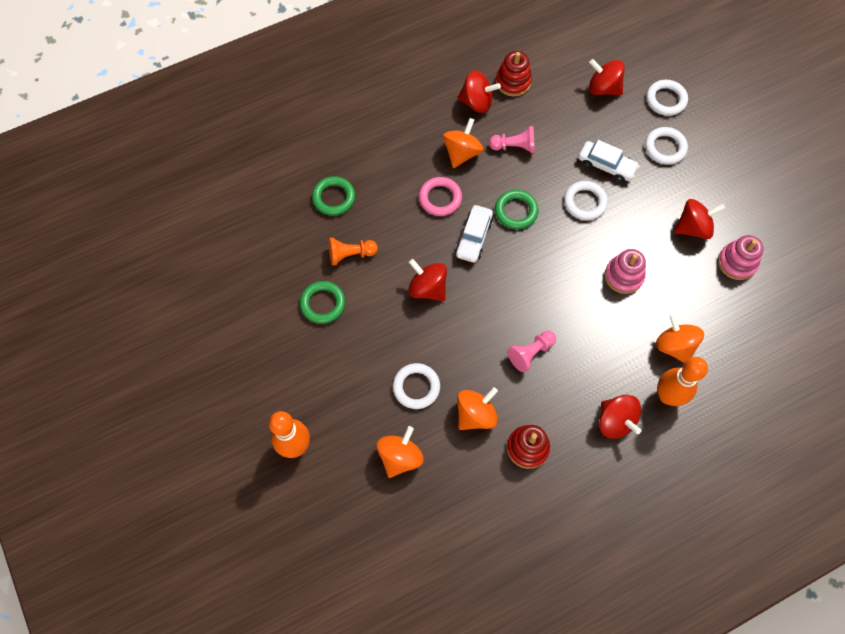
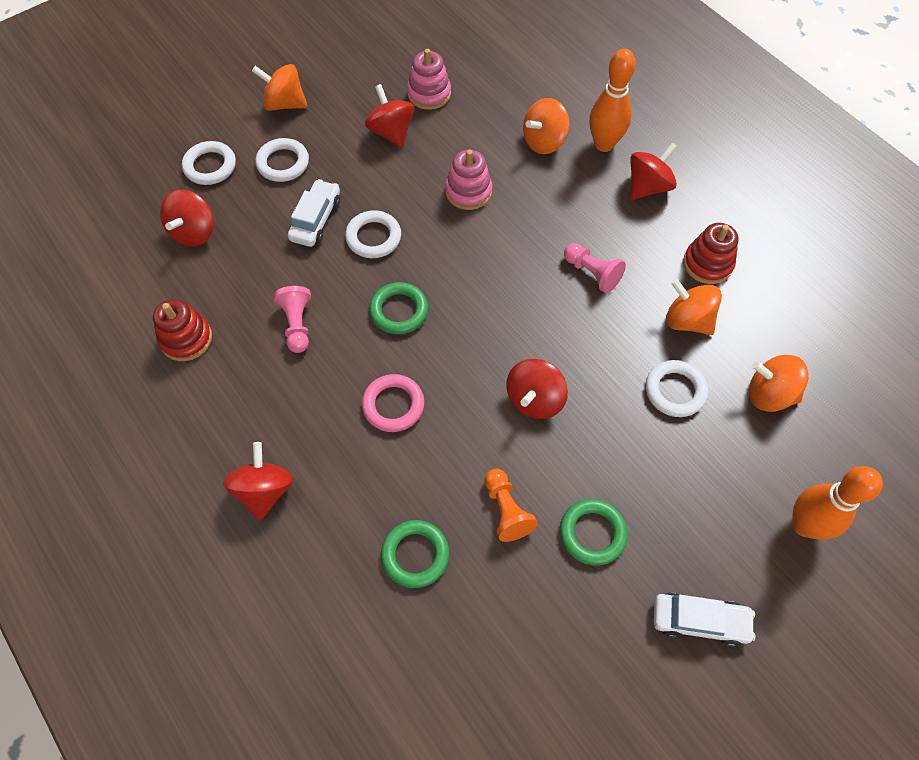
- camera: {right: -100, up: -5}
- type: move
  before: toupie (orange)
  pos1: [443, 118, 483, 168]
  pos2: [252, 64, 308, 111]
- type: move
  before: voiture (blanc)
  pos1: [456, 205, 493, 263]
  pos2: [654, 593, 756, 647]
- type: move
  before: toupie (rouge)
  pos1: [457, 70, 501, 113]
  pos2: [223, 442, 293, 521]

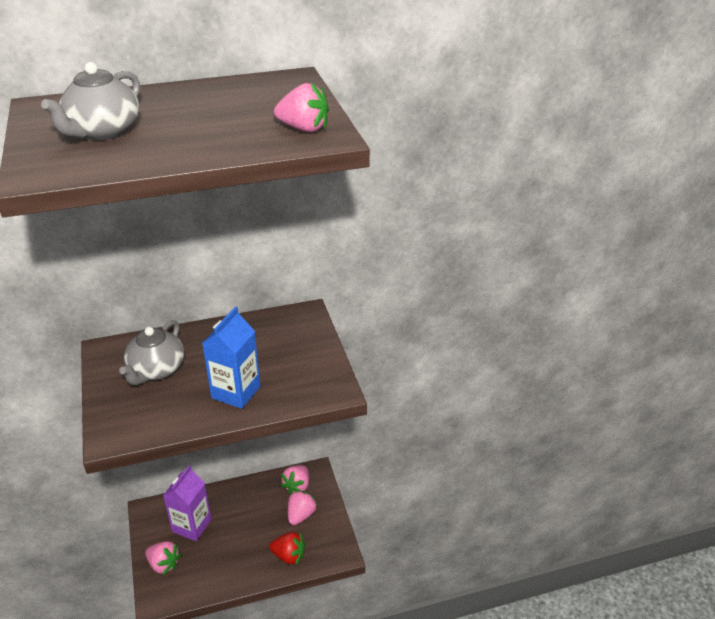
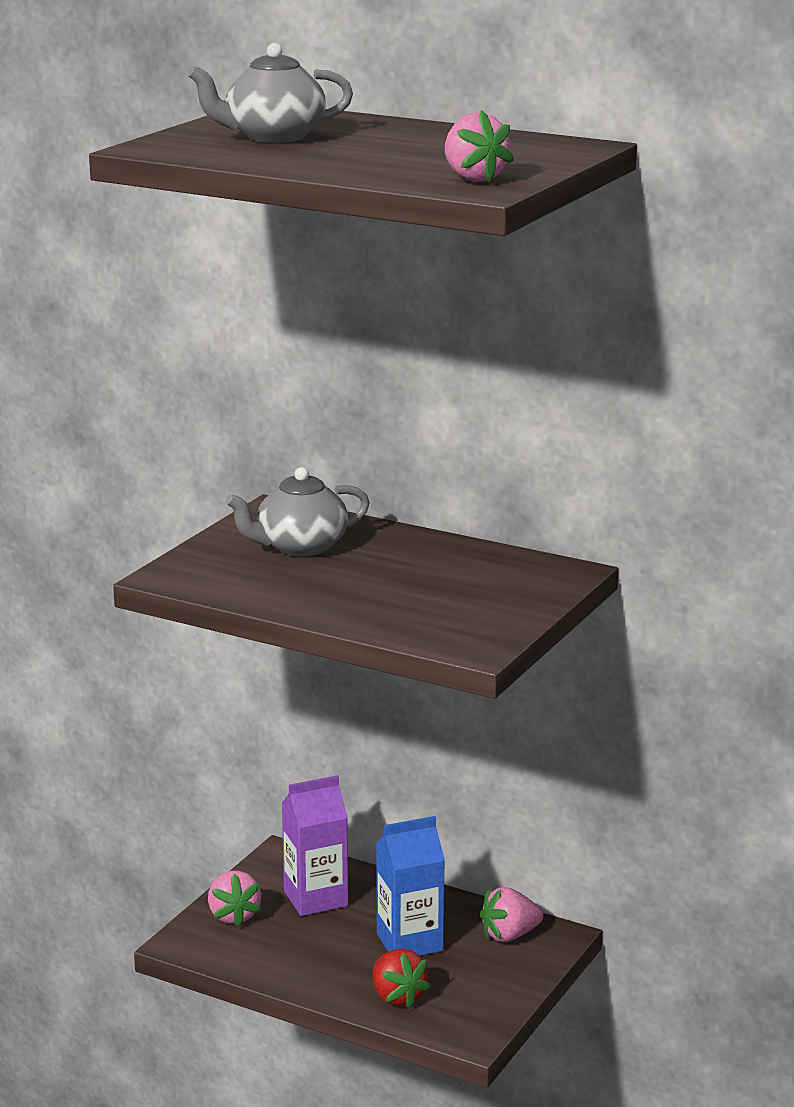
- camera: {right: 45, up: -15}
- type: delete
  before: fraise (rose)
  pos1: [288, 490, 318, 525]
- type: move
  before: brique de lait (bleu)
  pos1: [202, 307, 261, 409]
  pos2: [376, 816, 445, 956]

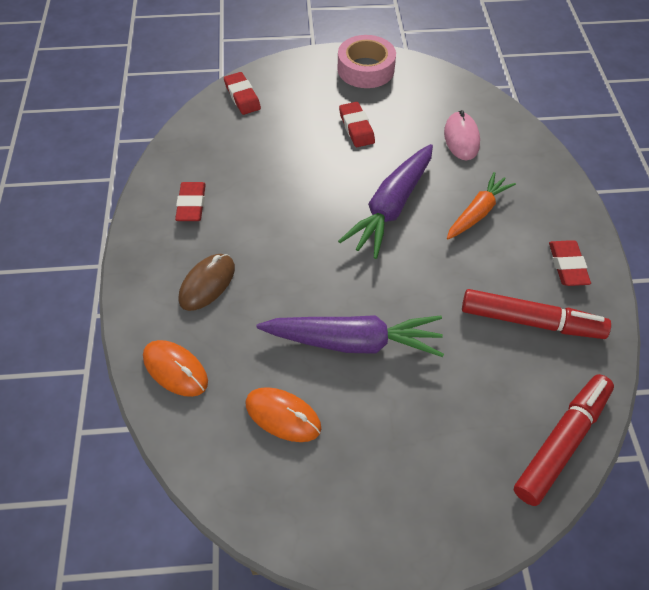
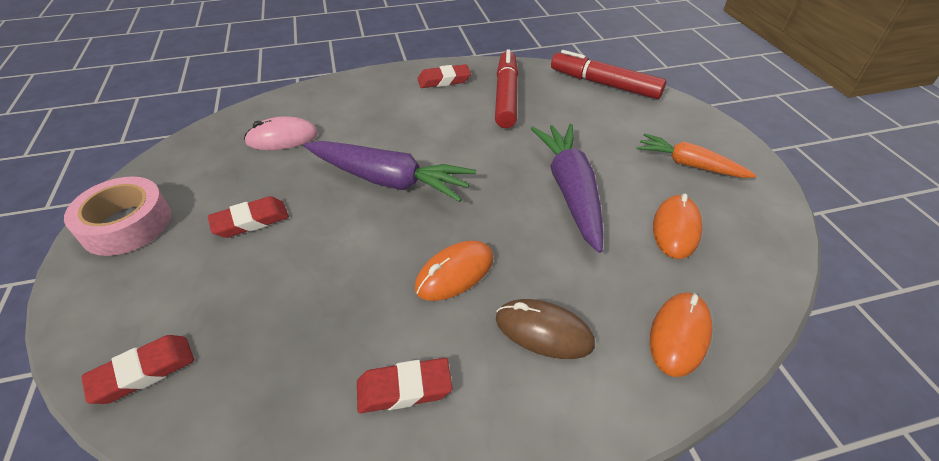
- camera: {right: -100, up: -10}
- type: insert
  after: souris (orange)
  pos2: [415, 241, 493, 301]
- type: move
  before: carotte (orange)
  pos1: [447, 172, 516, 239]
  pos2: [637, 133, 756, 178]

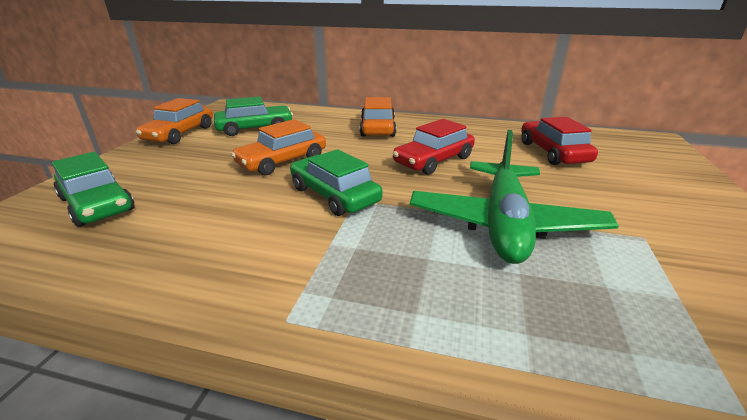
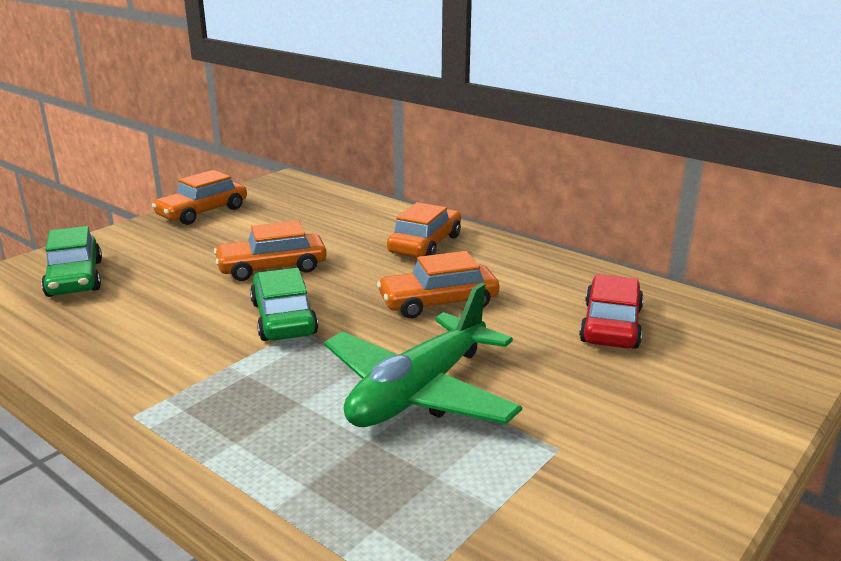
- camera: {right: 25, up: -5}
- type: delete
  before: voiture (vert)
  pos1: [214, 97, 293, 136]
- type: recolor
  before: voiture (rouge)
  after: voiture (orange)
  pos1: [393, 119, 475, 175]
  pos2: [377, 251, 500, 318]

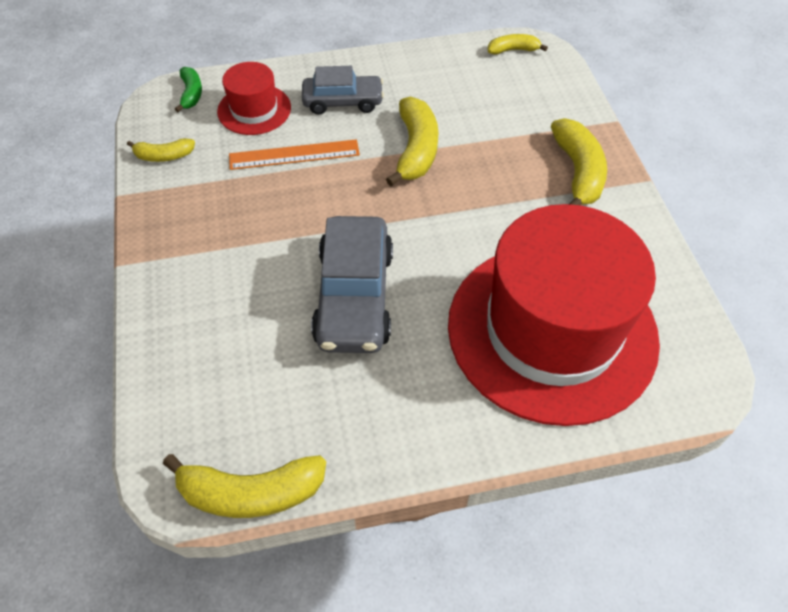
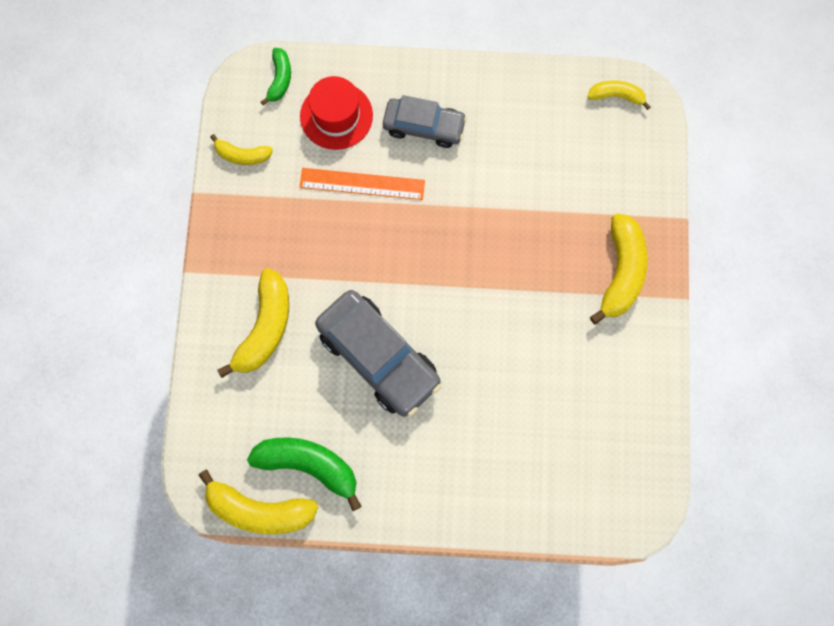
- camera: {right: 15, up: 20}
- type: delete
  before: chapeau (rouge)
  pos1: [448, 204, 660, 426]
- type: insert
  after: banane (vert)
  pos2: [247, 437, 362, 511]
- type: move
  before: banane (jaune)
  pos1: [386, 97, 438, 186]
  pos2: [218, 268, 289, 378]
- type: rotate
  before: voiture (gris)
  pos1: [311, 216, 393, 353]
  pos2: [315, 290, 442, 417]
  turn: -60

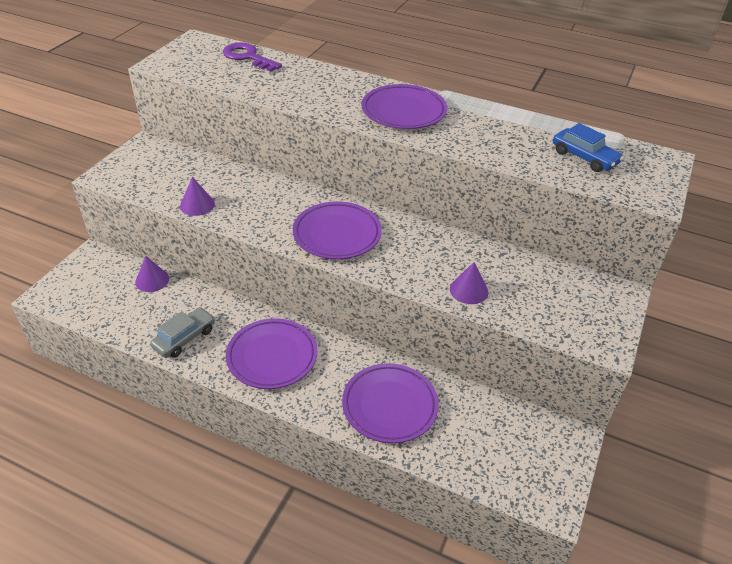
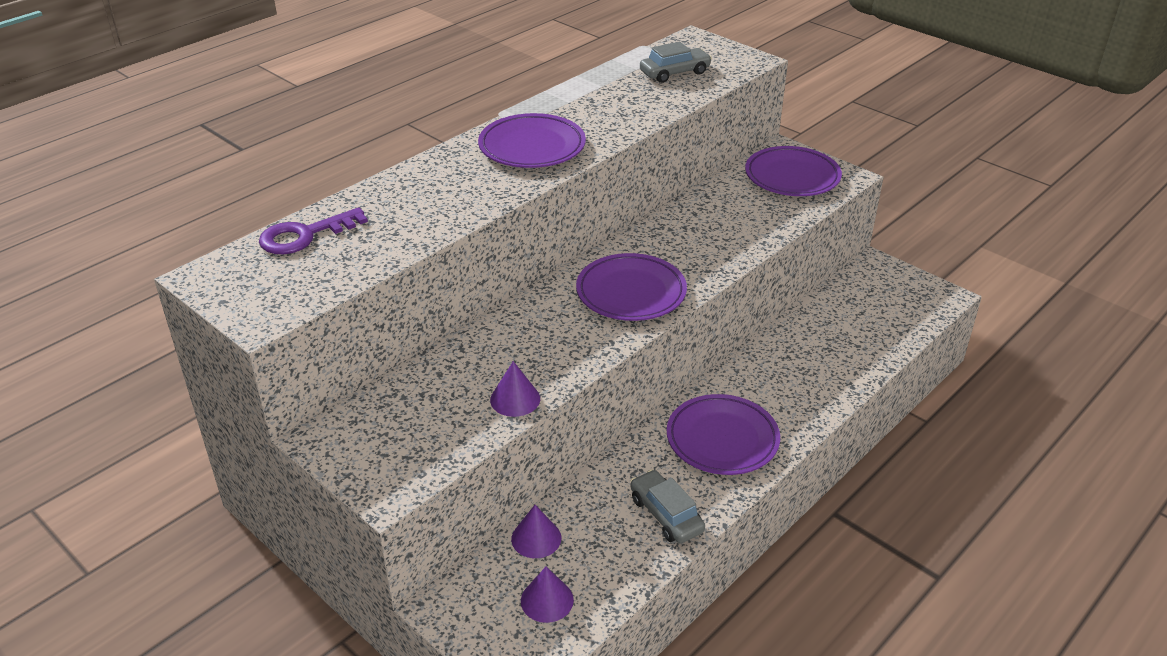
- camera: {right: -70, up: -5}
- type: move
  before: assiette (violet)
  pos1: [342, 363, 439, 443]
  pos2: [745, 146, 842, 196]
- type: move
  before: cône (violet)
  pos1: [450, 262, 488, 304]
  pos2: [521, 567, 574, 623]
- type: recolor
  before: voiture (bleu)
  after: voiture (gris)
  pos1: [553, 123, 624, 172]
  pos2: [640, 42, 712, 83]

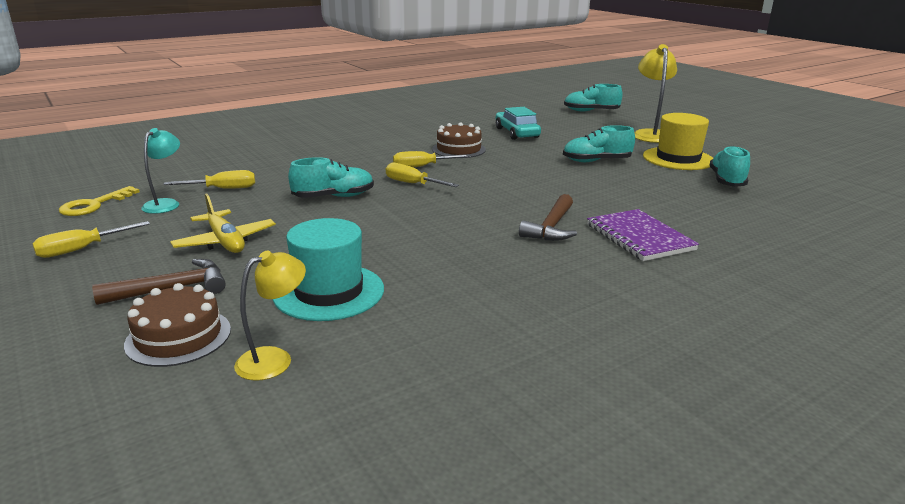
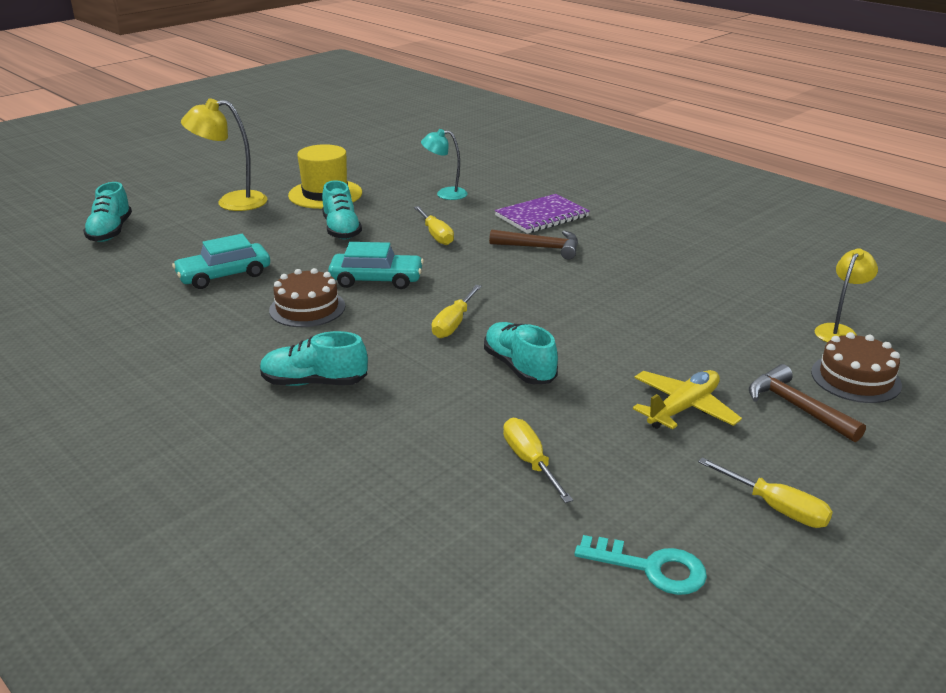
- camera: {right: -100, up: 5}
- type: delete
  before: chapeau (turquoise)
  pos1: [273, 218, 384, 321]
- type: insert
  after: voiture (turquoise)
  pos2: [328, 242, 424, 289]
- type: move
  before: lampe (turquoise)
  pos1: [141, 128, 180, 214]
  pos2: [421, 129, 468, 200]
- type: move
  before: tournevis (jaune)
  pos1: [393, 151, 471, 168]
  pos2: [414, 206, 454, 245]
- type: move
  before: chaussure (turquoise)
  pos1: [710, 146, 750, 187]
  pos2: [260, 331, 368, 386]
- type: recolor
  before: clé (jaune)
  after: clé (turquoise)
  pos1: [59, 186, 140, 216]
  pos2: [575, 535, 707, 595]
- type: rotate
  before: lampe (jaune)
  pos1: [234, 251, 306, 381]
  pos2: [815, 248, 878, 343]
  turn: 90

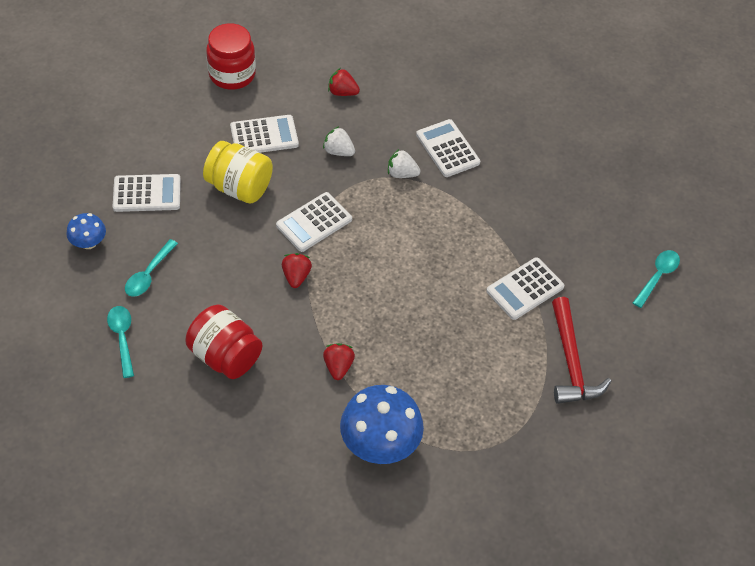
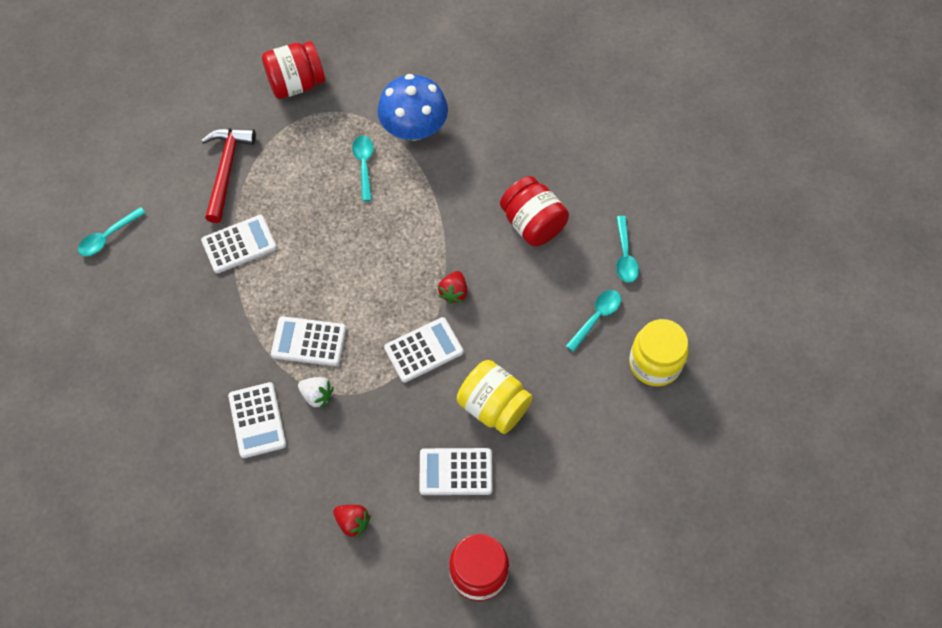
- camera: {right: -165, up: 10}
- type: delete
  before: fraise (blanc)
  pos1: [323, 126, 355, 156]
- type: delete
  before: fraise (rouge)
  pos1: [323, 343, 355, 380]
- type: insert
  after: bocal (rouge)
  pos2: [262, 41, 325, 99]
- type: insert
  after: cuillère (turquoise)
  pos2: [352, 136, 374, 201]
- type: move
  before: calculatrice (blanc)
  pos1: [113, 174, 181, 212]
  pos2: [271, 316, 346, 366]
- type: replace
  before: champignon (bleu)
  after: bocal (jaune)
  pos1: [66, 213, 106, 249]
  pos2: [629, 319, 689, 386]

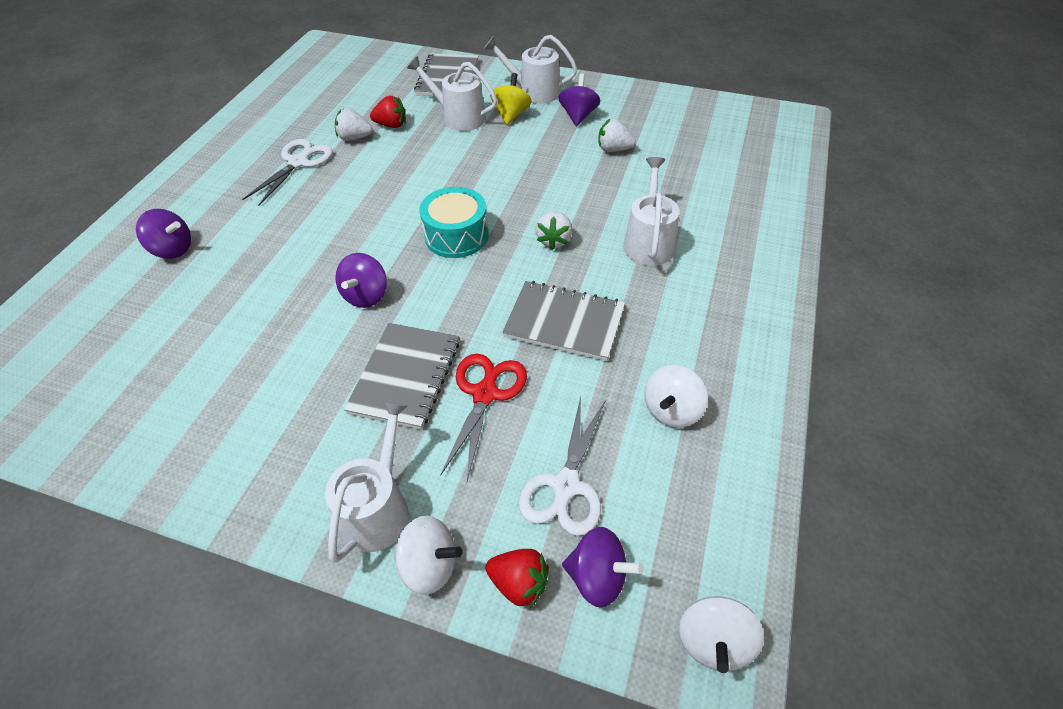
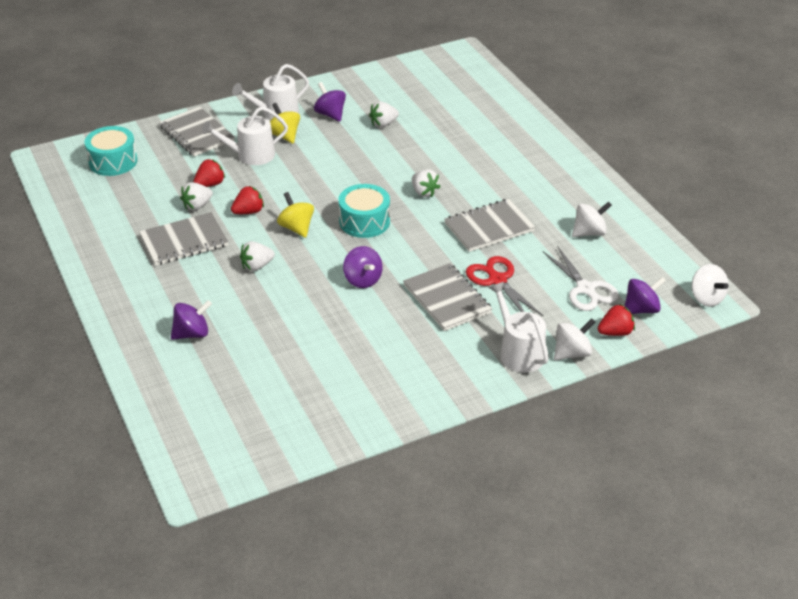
- camera: {right: -45, up: -10}
- type: delete
  before: arrosoir (blanc)
  pos1: [623, 157, 680, 266]
- type: insert
  after: tambour (turquoise)
  pos2: [84, 126, 137, 176]
- type: insert
  after: fraise (rouge)
  pos2: [231, 186, 264, 214]
- type: insert
  after: fraise (blanc)
  pos2: [240, 241, 275, 271]
- type: insert
  after: toupie (jaune)
  pos2: [277, 192, 314, 238]
- type: replace
  before: ciseaux (blanc)
  after: carnet (gris)
  pos1: [242, 139, 333, 206]
  pos2: [139, 212, 228, 266]
- type: rotate
  before: toupie (blanc)
  pos1: [644, 365, 708, 428]
  pos2: [572, 201, 612, 237]
  turn: -105

